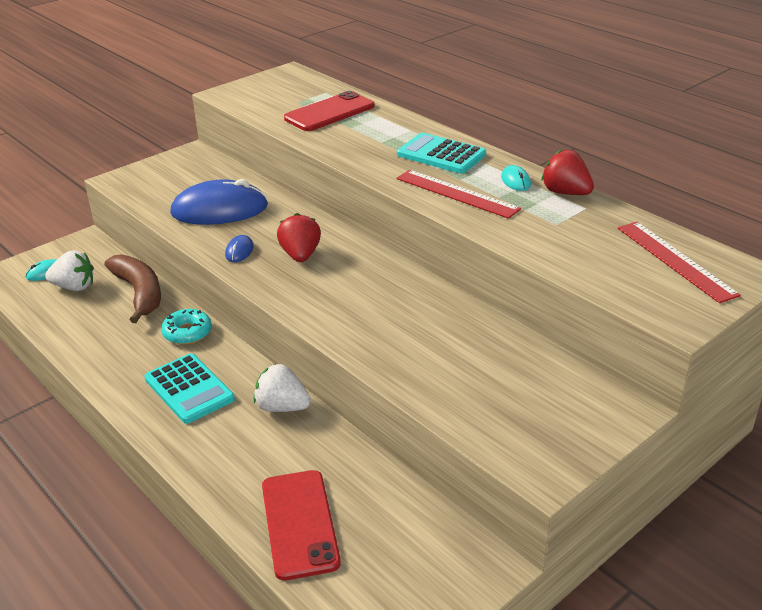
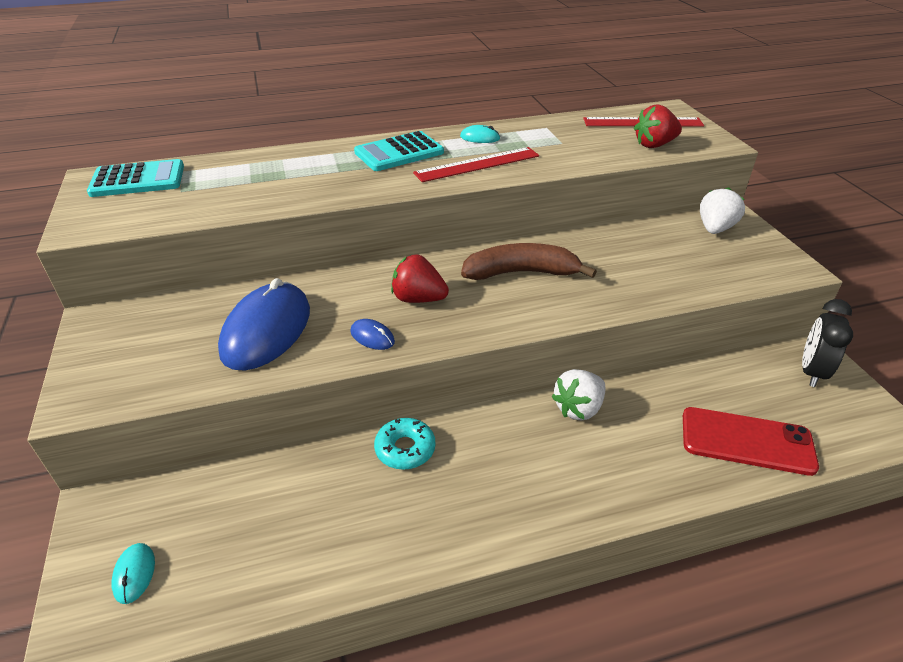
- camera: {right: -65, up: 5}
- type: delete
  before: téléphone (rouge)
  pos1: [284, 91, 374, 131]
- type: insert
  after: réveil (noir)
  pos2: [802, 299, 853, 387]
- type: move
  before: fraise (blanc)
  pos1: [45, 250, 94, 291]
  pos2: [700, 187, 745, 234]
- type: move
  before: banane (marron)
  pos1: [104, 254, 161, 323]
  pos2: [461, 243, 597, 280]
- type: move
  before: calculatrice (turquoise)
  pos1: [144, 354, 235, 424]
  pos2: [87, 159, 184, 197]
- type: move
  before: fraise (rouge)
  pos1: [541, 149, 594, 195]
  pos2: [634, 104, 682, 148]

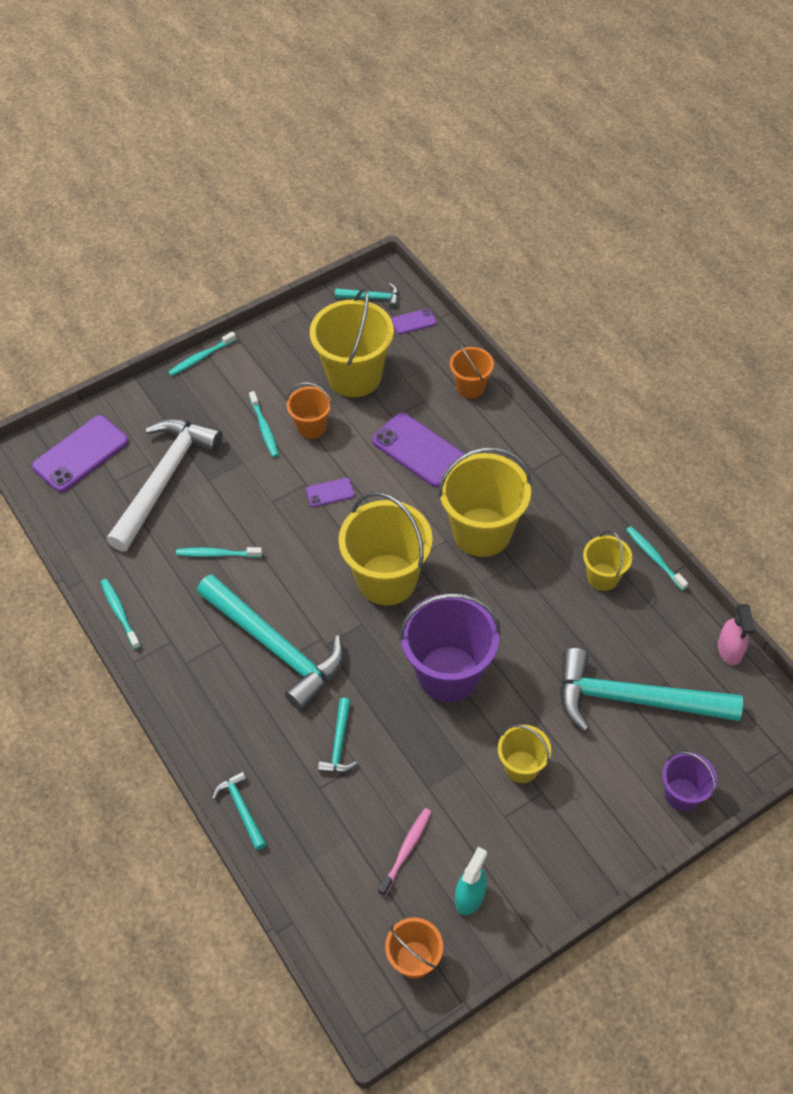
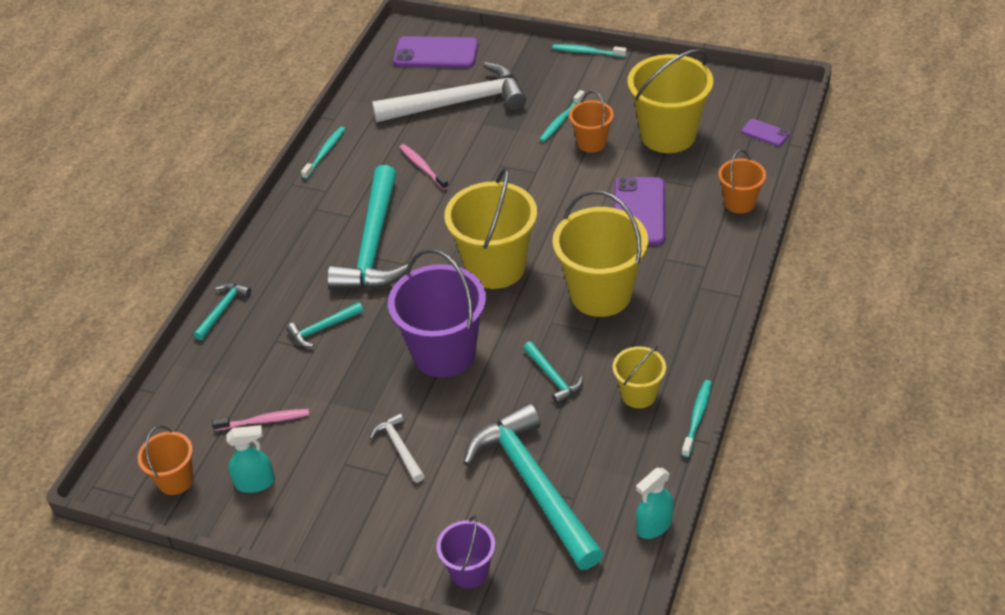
- camera: {right: 55, up: -10}
- type: delete
  before: téléphone (violet)
  pos1: [306, 478, 355, 507]
- type: move
  before: marteau (turquoise)
  pos1: [335, 283, 399, 309]
  pos2: [523, 341, 583, 404]
- type: replace
  before: seau (jaune)
  after: marteau (blanc)
  pos1: [498, 725, 551, 783]
  pos2: [370, 413, 425, 482]
- type: recolor
  before: brosse à dents (turquoise)
  after: brosse à dents (rose)
  pos1: [176, 547, 262, 558]
  pos2: [400, 144, 449, 190]
- type: recolor
  before: vaporisateur (rose)
  after: vaporisateur (turquoise)
  pos1: [718, 604, 755, 665]
  pos2: [636, 468, 674, 539]

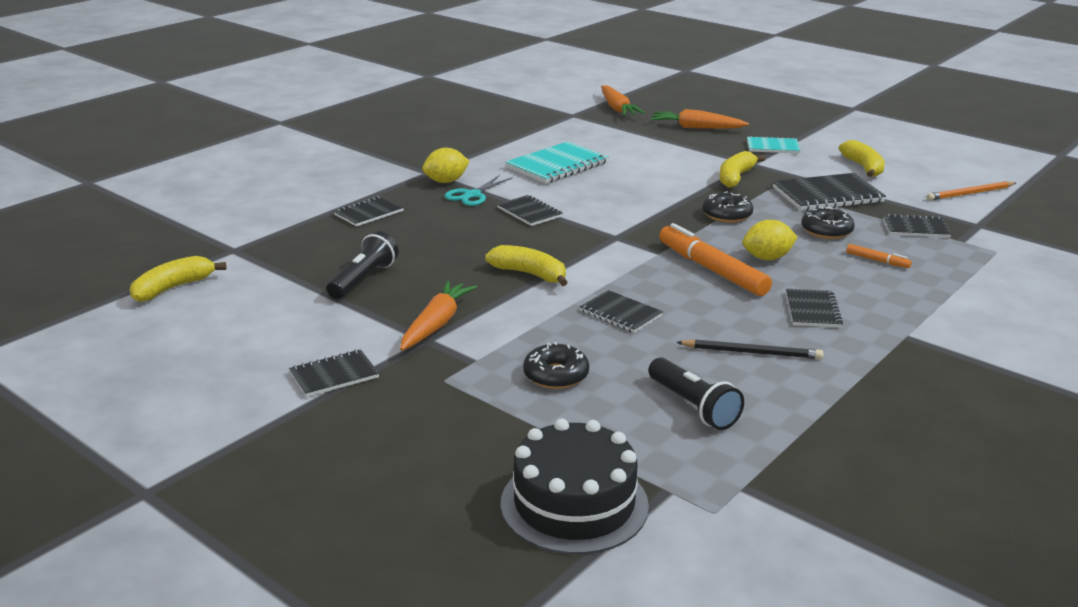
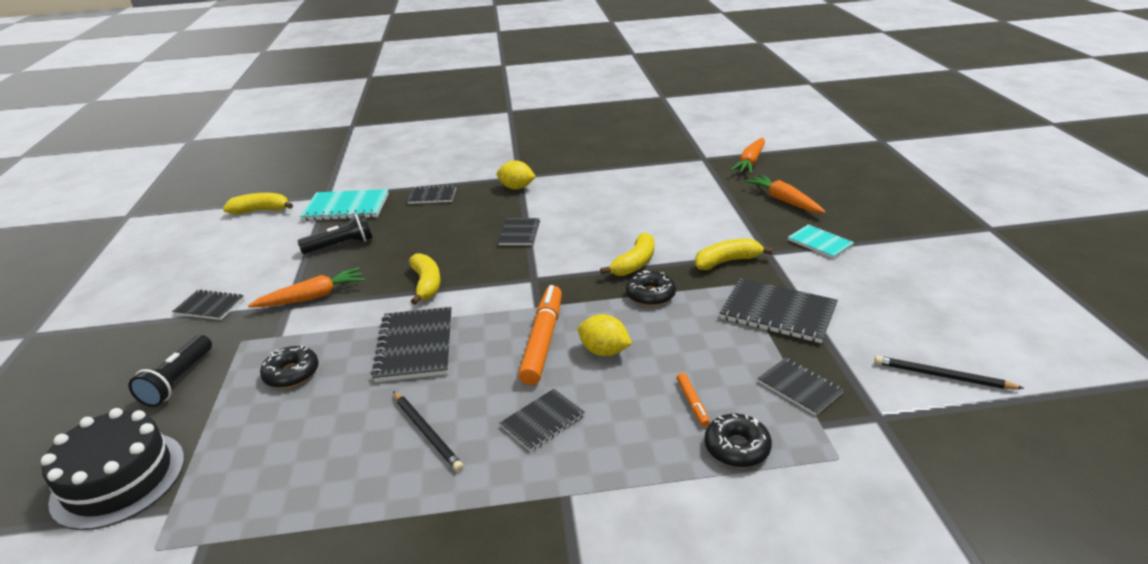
- camera: {right: 45, up: 5}
- type: delete
  before: ciseaux (turquoise)
  pos1: [445, 175, 513, 206]
- type: move
  before: carnet (turquoise)
  pos1: [505, 141, 609, 184]
  pos2: [300, 189, 389, 221]
- type: move
  before: lampe de poche (noir)
  pos1: [648, 357, 744, 430]
  pos2: [129, 335, 212, 407]
- type: move
  before: beignet (noir)
  pos1: [801, 207, 855, 239]
  pos2: [704, 414, 772, 467]
- type: move
  before: banane (jaune)
  pos1: [839, 140, 885, 177]
  pos2: [600, 232, 654, 276]
- type: recolor
  before: crayon (orange)
  after: crayon (noir)
  pos1: [927, 181, 1016, 201]
  pos2: [874, 356, 1024, 389]
- type: resize
  before: carnet (noir)
  pos1: [580, 290, 663, 333]
  pos2: [371, 307, 452, 382]
  scale: 1.66

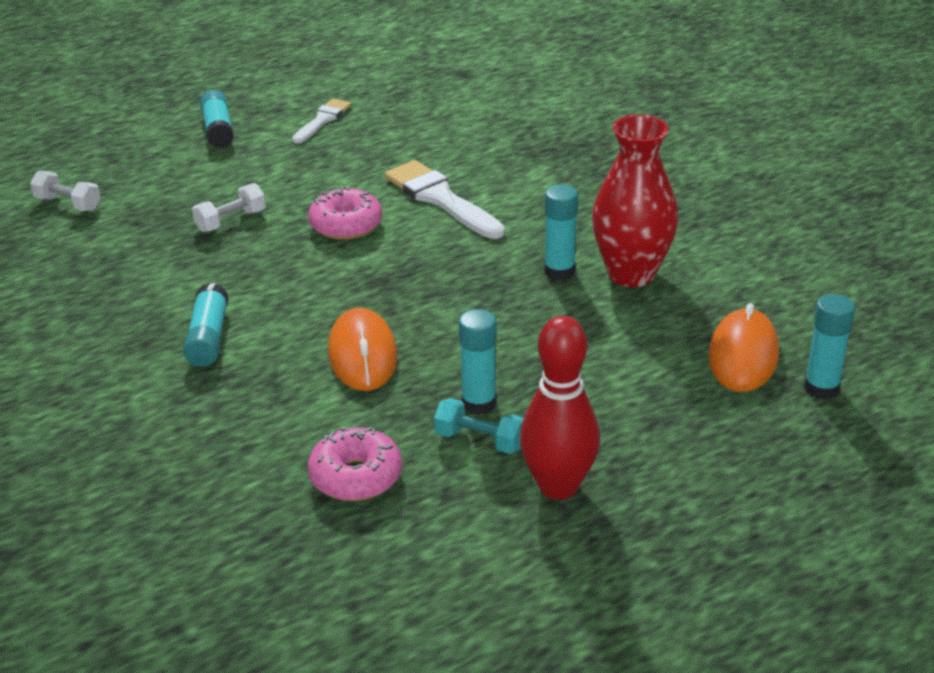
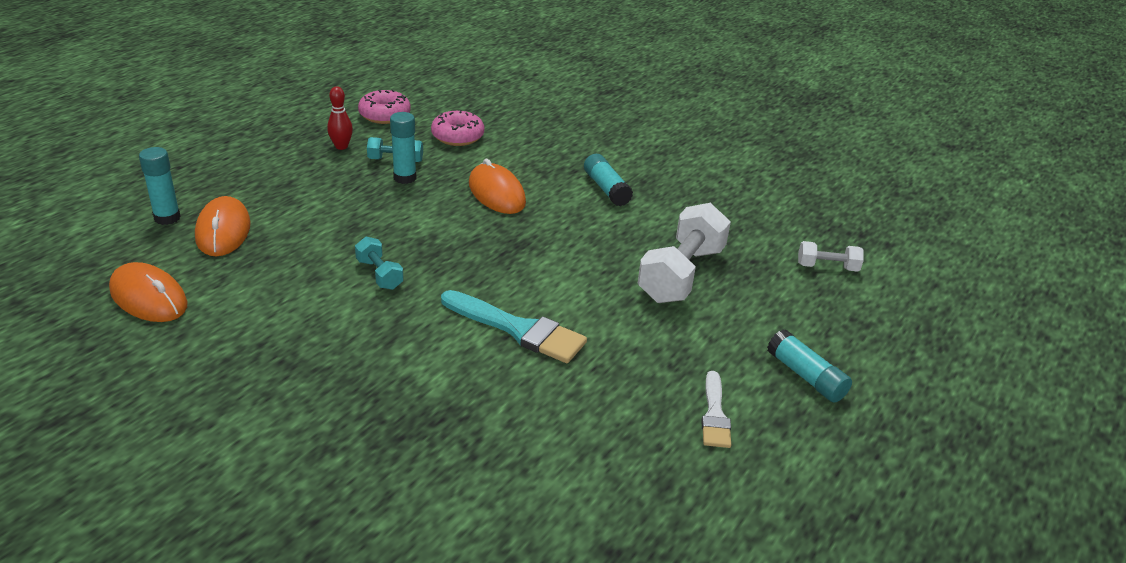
- camera: {right: 155, up: 0}
- type: delete
  before: vase (rouge)
  pos1: [592, 115, 678, 287]
- type: insert
  after: souris (orange)
  pos2: [109, 262, 188, 322]
- type: move
  before: beignet (rose)
  pos1: [308, 186, 382, 240]
  pos2: [358, 89, 411, 124]
- type: replace
  before: bâton de colle (turquoise)
  after: haltère (turquoise)
  pos1: [544, 184, 578, 280]
  pos2: [355, 237, 404, 290]
- type: recolor
  before: pinceau (blanc)
  after: pinceau (turquoise)
  pos1: [385, 160, 505, 239]
  pos2: [441, 290, 587, 363]
- type: resize
  before: haltère (blanc)
  pos1: [192, 183, 266, 232]
  pos2: [638, 203, 731, 303]
  scale: 2.0
- type: resize
  before: quille (rouge)
  pos1: [520, 316, 600, 500]
  pos2: [327, 86, 353, 150]
  scale: 0.55

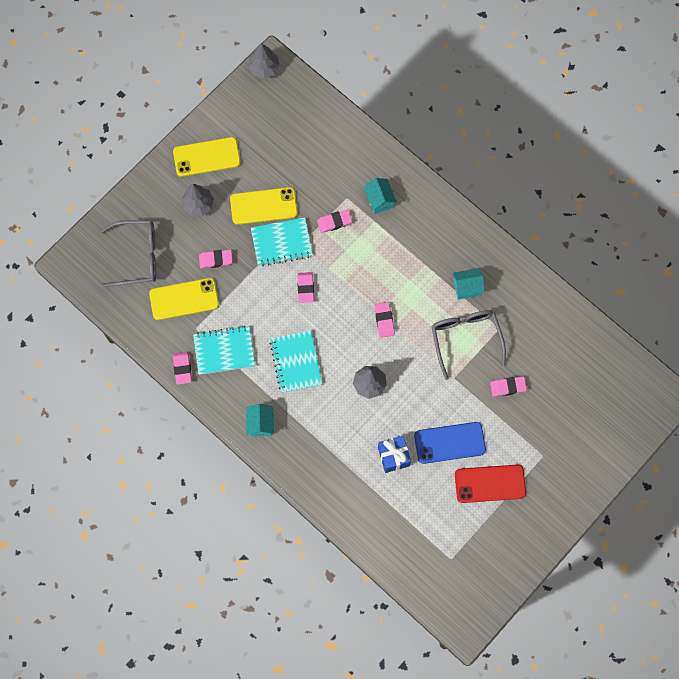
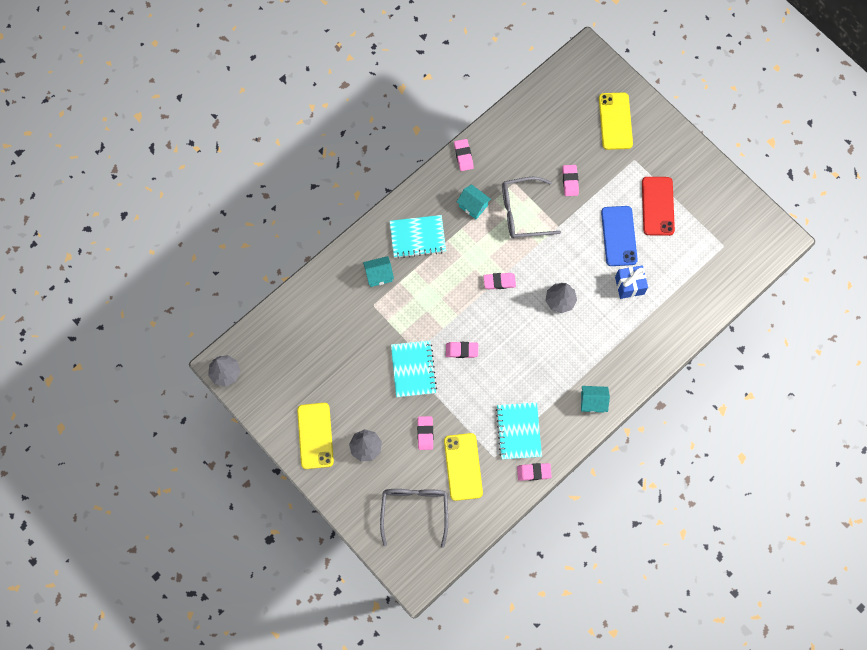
- camera: {right: -85, up: 0}
- type: move
  before: téléphone (jaune)
  pos1: [230, 187, 298, 225]
  pos2: [599, 92, 633, 150]
- type: move
  before: carnet (turquoise)
  pos1: [270, 330, 322, 393]
  pos2: [390, 215, 446, 258]
- type: move
  before: gomme (rose)
  pos1: [317, 209, 352, 233]
  pos2: [454, 139, 474, 171]
- type: rotate
  before: maison (turquoise)
  pos1: [453, 268, 485, 299]
  pos2: [457, 184, 491, 219]
  turn: -45

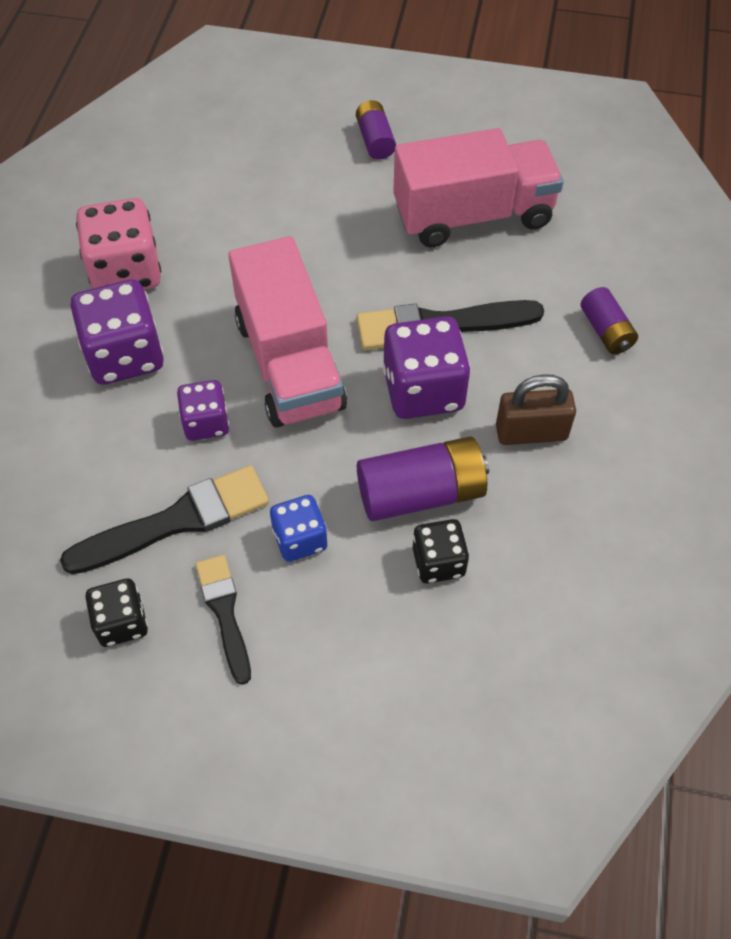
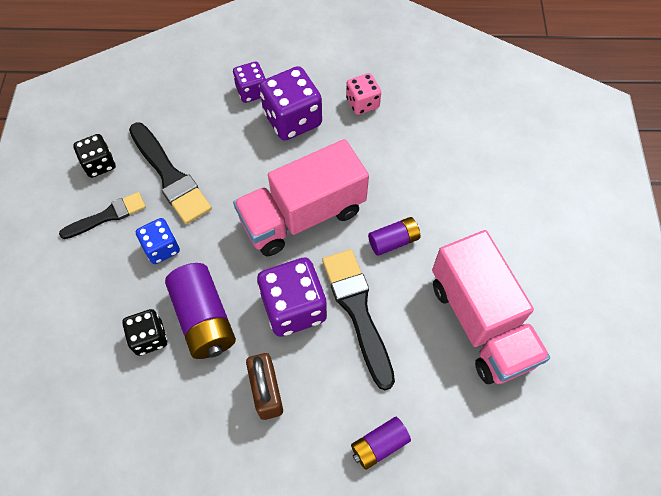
- camera: {right: 80, up: 5}
- type: move
  before: dé (violet)
  pos1: [177, 380, 229, 441]
  pos2: [233, 62, 266, 103]
- type: move
  before: pile (violet)
  pos1: [356, 100, 396, 160]
  pos2: [368, 217, 420, 256]
- type: resize
  before: dé (rose)
  pos1: [76, 198, 161, 290]
  pos2: [346, 73, 381, 115]
  scale: 0.59

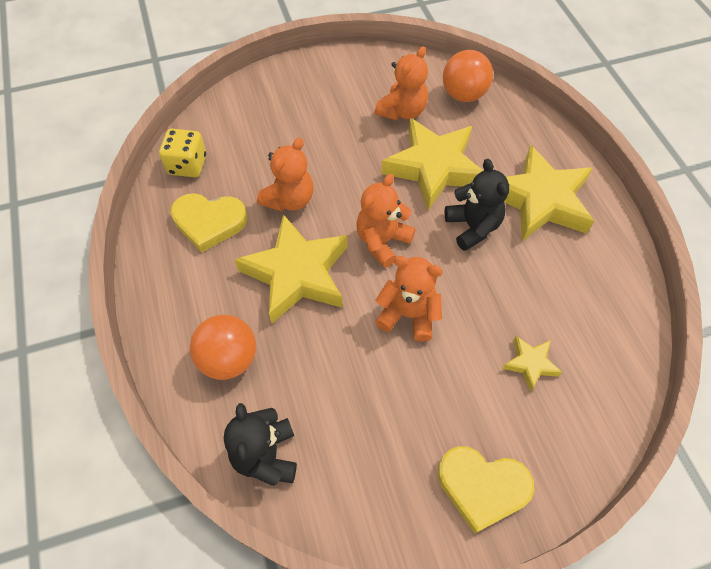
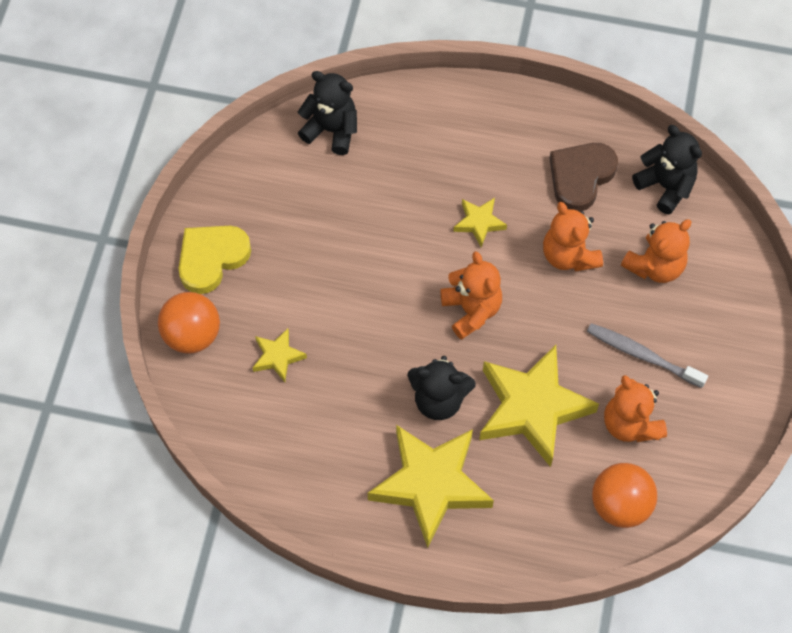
- camera: {right: 120, up: 5}
- type: insert
  after: brosse à dents (gris)
  pos2: [587, 323, 708, 388]
- type: move
  before: balle (orange)
  pos1: [190, 315, 256, 380]
  pos2: [158, 292, 220, 354]
- type: move
  before: ours en peluche (orange)
  pos1: [375, 256, 443, 342]
  pos2: [621, 219, 692, 283]
- type: replace
  before: dé (jaune)
  after: ours en peluche (noir)
  pos1: [159, 129, 206, 177]
  pos2: [632, 125, 702, 215]
- type: recolor
  before: cœur (jaune)
  after: cœur (marron)
  pos1: [171, 193, 247, 253]
  pos2: [549, 143, 618, 212]
- type: resize
  before: étoile (jaune)
  pos1: [234, 214, 347, 323]
  pos2: [453, 198, 507, 247]
  scale: 0.46

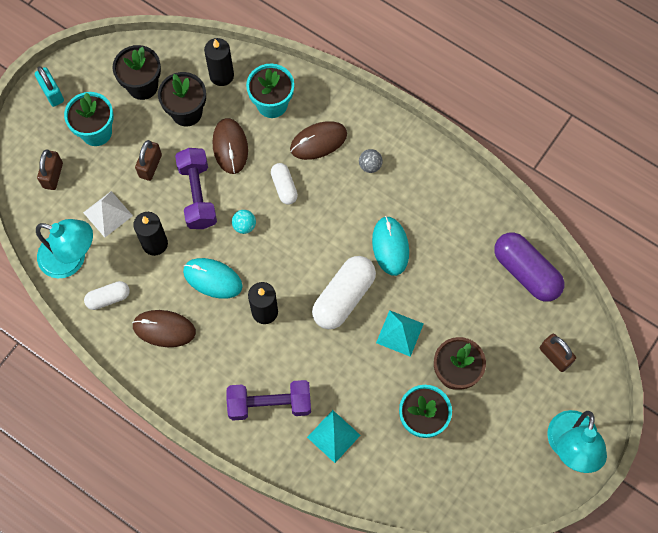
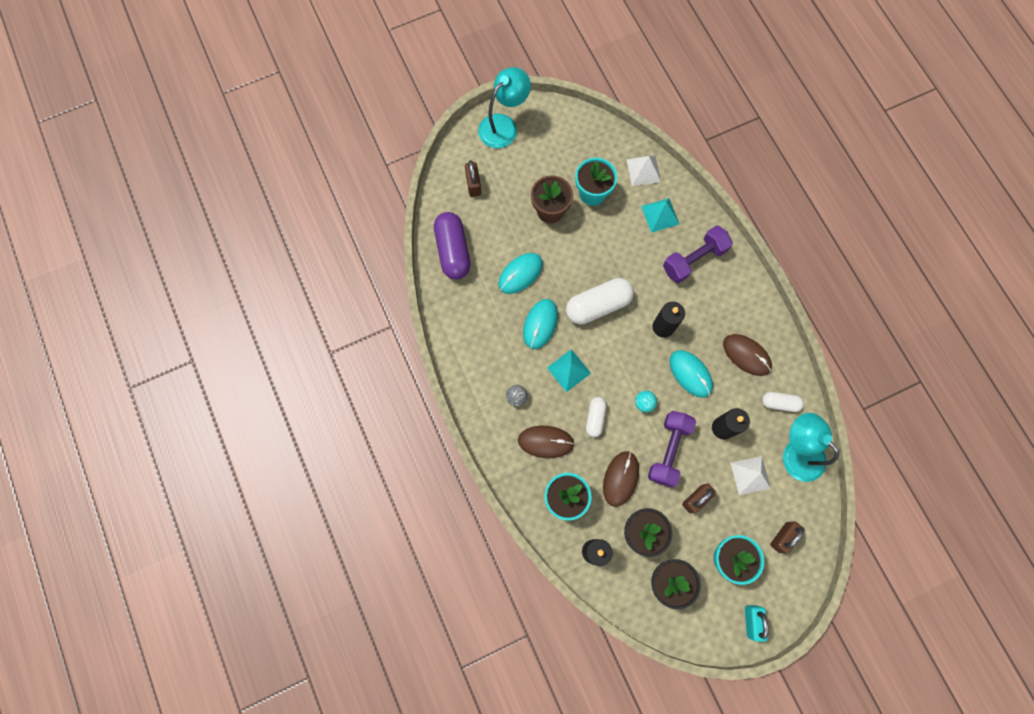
- camera: {right: -150, up: 5}
- type: insert
  after: souris (turquoise)
  pos2: [498, 253, 543, 294]
- type: insert
  after: pyramide (blanc)
  pos2: [627, 156, 661, 186]
- type: move
  before: pyramide (turquoise)
  pos1: [376, 310, 424, 357]
  pos2: [547, 349, 591, 392]
- type: rotate
  before: haltère (violet)
  pos1: [227, 380, 311, 421]
  pos2: [663, 226, 733, 283]
  turn: -60

